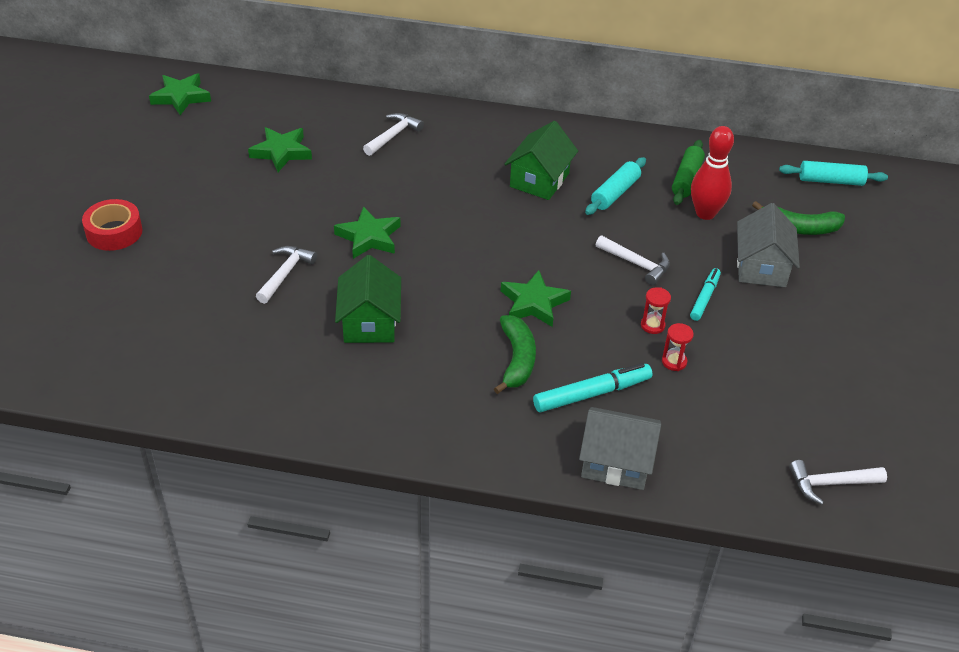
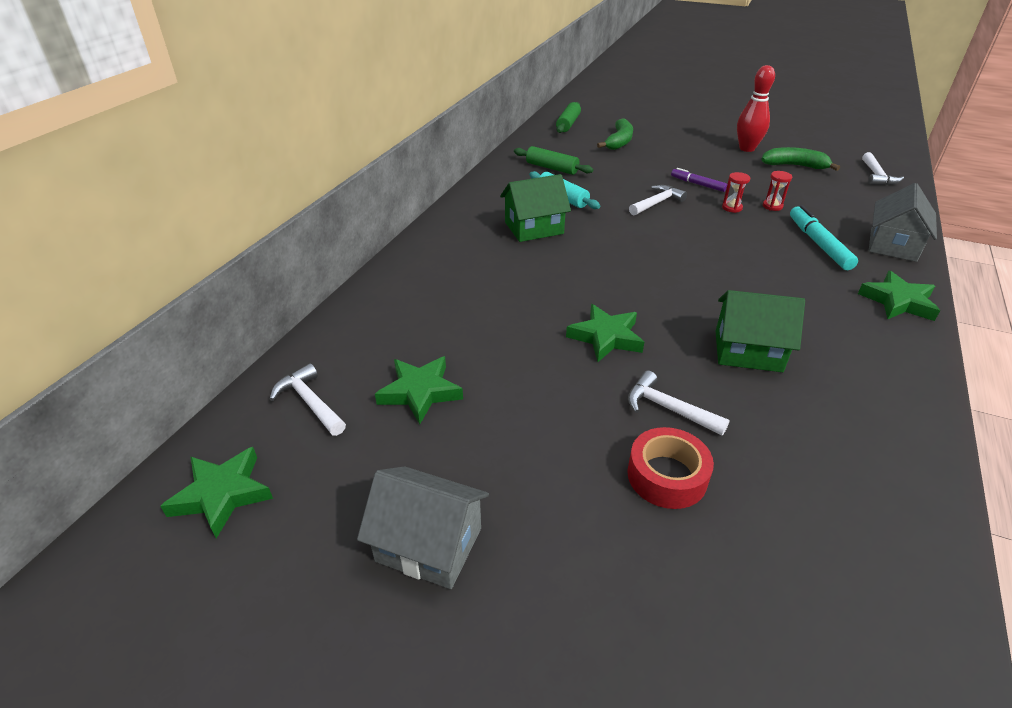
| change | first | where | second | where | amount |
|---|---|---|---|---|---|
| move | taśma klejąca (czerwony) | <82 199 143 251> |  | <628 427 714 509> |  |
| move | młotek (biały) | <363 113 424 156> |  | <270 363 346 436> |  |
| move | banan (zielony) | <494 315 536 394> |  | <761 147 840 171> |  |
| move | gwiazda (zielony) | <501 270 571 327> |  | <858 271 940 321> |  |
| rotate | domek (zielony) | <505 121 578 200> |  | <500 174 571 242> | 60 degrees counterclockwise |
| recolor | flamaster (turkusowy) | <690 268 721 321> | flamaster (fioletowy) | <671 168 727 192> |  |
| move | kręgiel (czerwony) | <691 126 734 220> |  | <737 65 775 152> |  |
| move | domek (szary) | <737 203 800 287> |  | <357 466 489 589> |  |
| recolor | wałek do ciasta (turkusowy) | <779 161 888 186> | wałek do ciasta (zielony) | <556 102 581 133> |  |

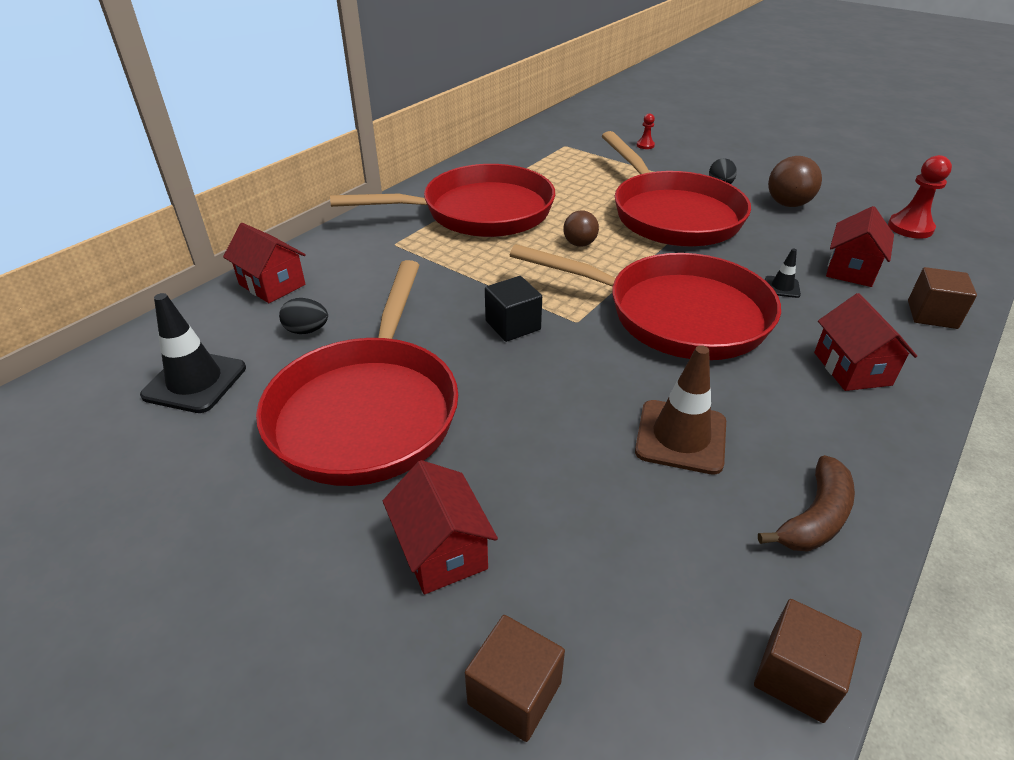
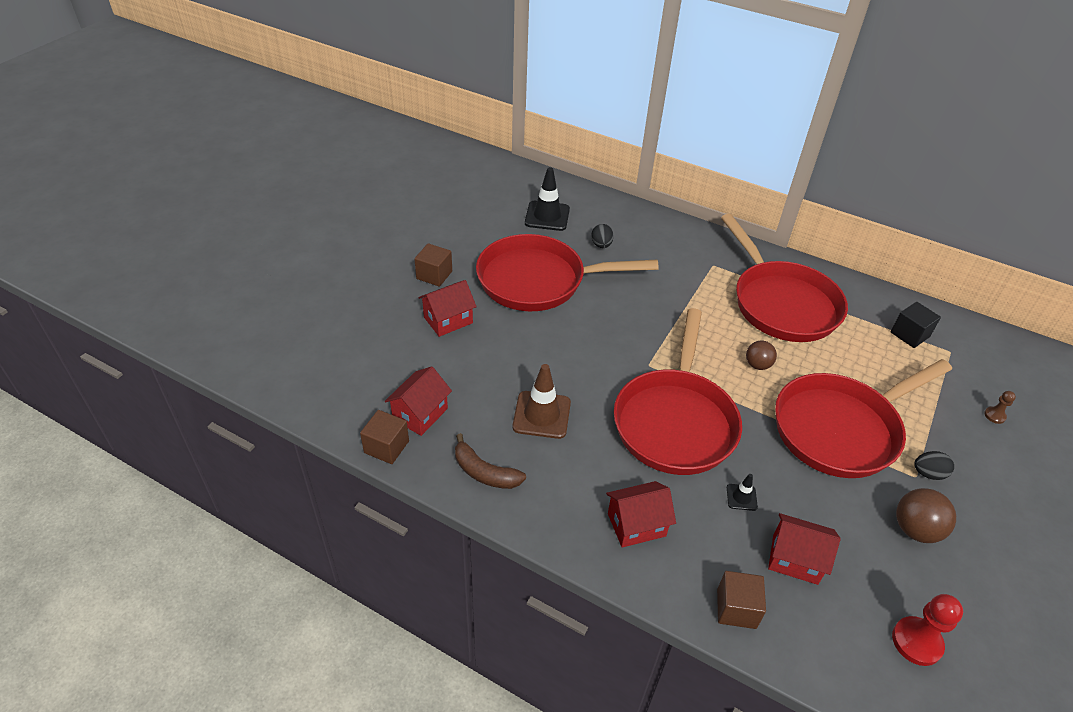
| change | first | where | second | where | amount |
|---|---|---|---|---|---|
| move | domek (czerwony) | <223 223 306 303> |  | <385 366 452 436> |  |
| move | sześcian (brązowy) | <465 615 565 742> |  | <414 243 452 287> |  |
| move | sześcian (czarny) | <485 276 542 342> |  | <891 302 941 348> |  |
| recolor | pionek (czerwony) | <637 113 655 149> | pionek (brązowy) | <984 391 1016 424> |  |

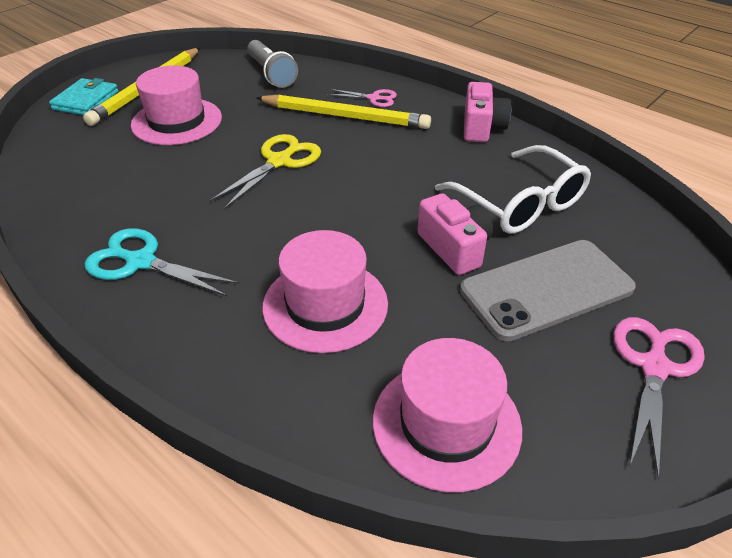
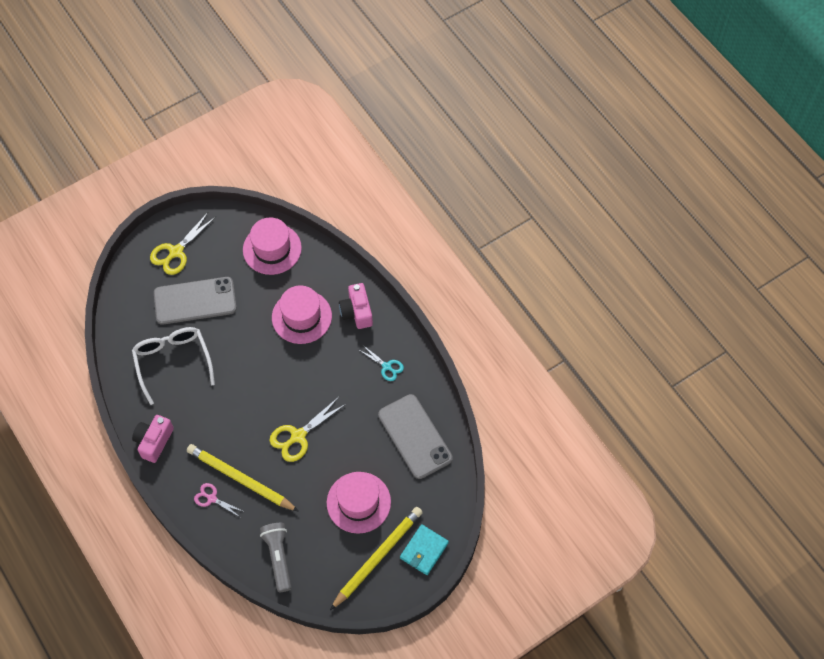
| change | first | where | second | where | amount |
|---|---|---|---|---|---|
| resize | nożyczki (turkusowy) | <85 228 239 296> |  | <359 345 404 381> | x0.61 |
| move | aparat fotograficzny (różowy) | <417 193 493 275> |  | <339 283 373 329> |  |
| recolor | nożyczki (różowy) | <613 317 705 478> | nożyczki (żółty) | <150 212 216 275> |  |
| insert |  |  | telefon (szary) | <378 394 453 479> |  |

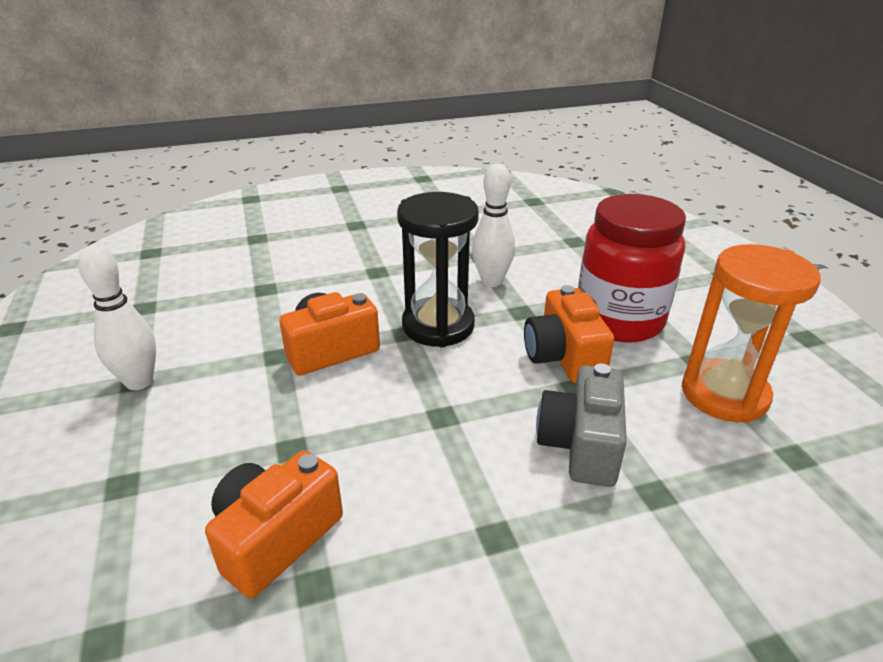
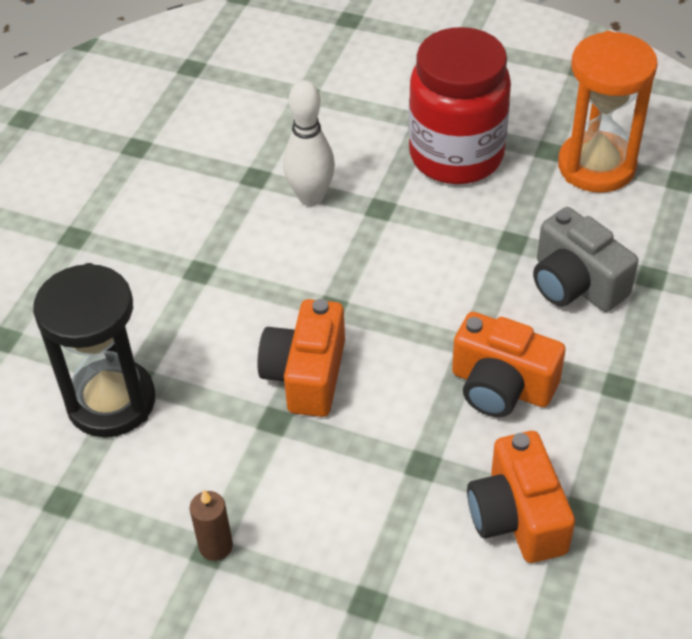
| change | first | where | second | where | amount |
|---|---|---|---|---|---|
| replace | kręgiel (biały) | <78 245 156 390> | świeca (brązowy) | <190 490 233 561> |  |
| move | klepsydra (czarny) | <397 192 479 347> |  | <33 263 155 438> |  |
| move | aparat fotograficzny (pomarańczowy) | <524 285 614 383> |  | <452 312 566 417> |  |

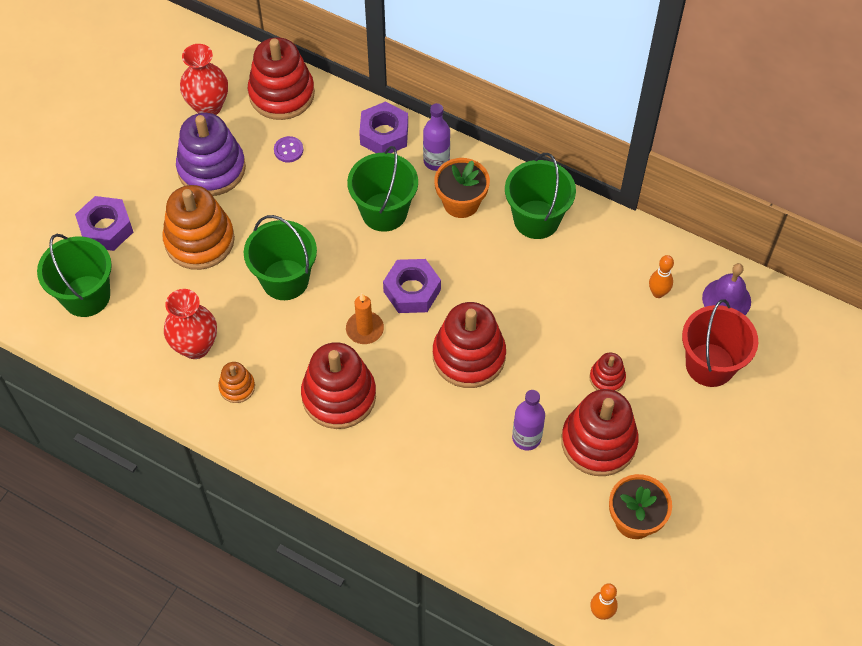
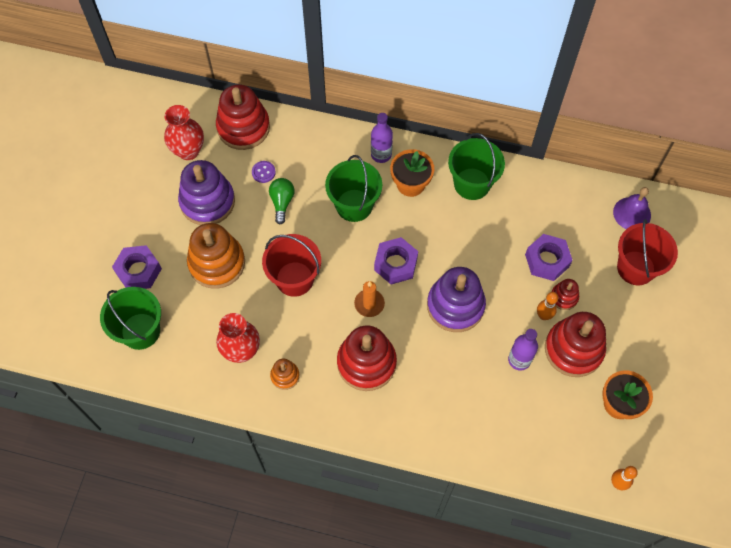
| change | first | where | second | where | amount |
|---|---|---|---|---|---|
| recolor | wiadro (zielony) | <244 215 317 300> | wiadro (czerwony) | <262 234 321 297> |  |
| move | nakrętka (fioletowy) | <359 101 408 153> |  | <525 234 573 281> |  |
| recolor | zabawka nakładanka (czerwony) | <433 302 506 388> | zabawka nakładanka (fioletowy) | <427 267 486 332> |  |
| move | kręgiel (pomarańczowy) | <649 255 674 298> |  | <537 292 558 320> |  |
| insert |  |  | żarówka (zielony) | <269 178 294 224> |  |

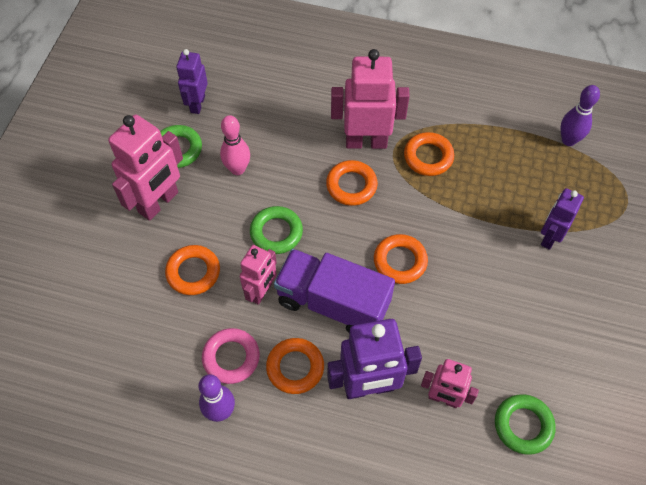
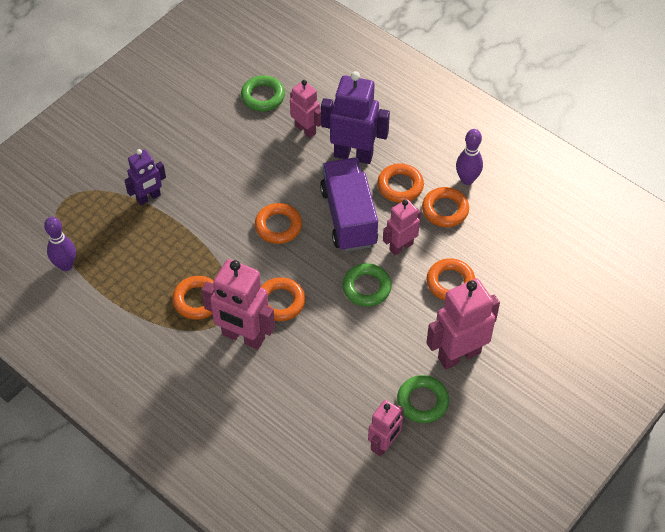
| change | first | where | second | where | amount |
|---|---|---|---|---|---|
| recolor | robot (fioletowy) | <176 49 208 114> | robot (różowy) | <368 400 404 457> |  |
| recolor | pierścień (różowy) | <202 328 260 384> | pierścień (pomarańczowy) | <422 187 469 227> |  |
| delete | kręgiel (różowy) | <220 115 250 175> |  |  |  |
| rotate | ciężarówka (fioletowy) | <274 249 395 333> |  | <320 158 378 252> | 150 degrees counterclockwise |

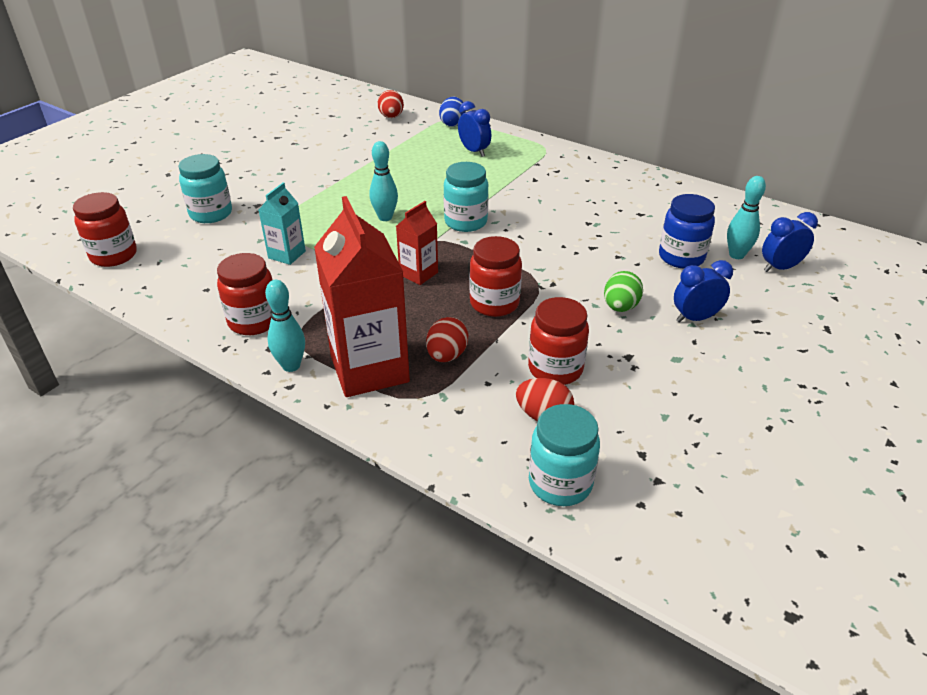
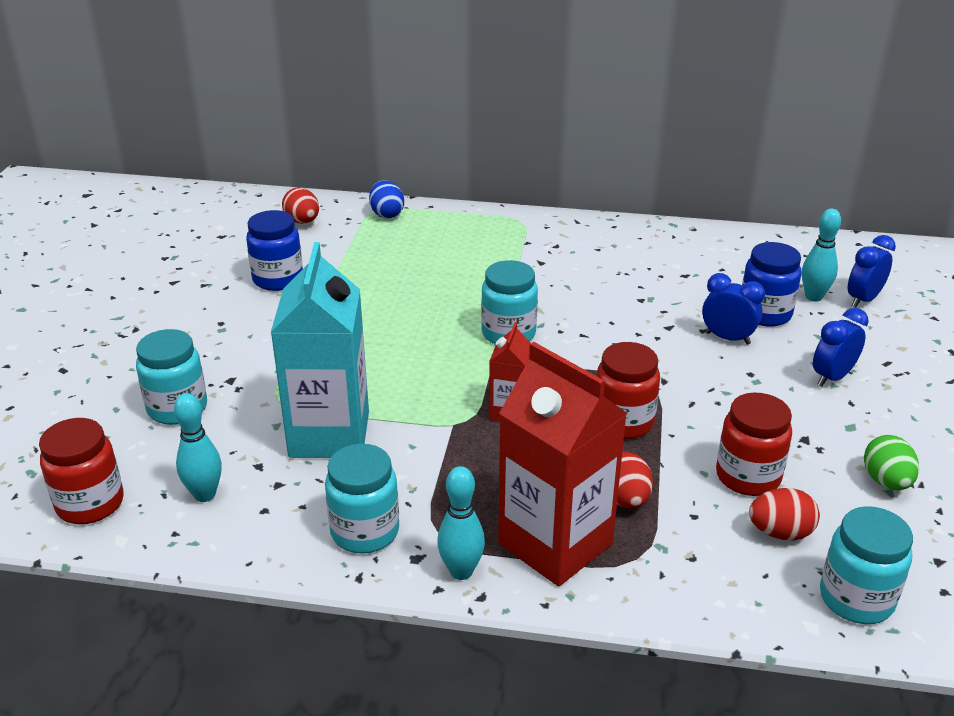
| change | first | where | second | where | amount |
|---|---|---|---|---|---|
| recolor | słoik (czerwony) | <217 253 272 335> | słoik (turkusowy) | <325 444 399 553> |  |
| resize | karton mleka (turkusowy) | <259 182 306 265> |  | <271 242 369 458> | x2.00 |
| move | kręgiel (turkusowy) | <370 141 398 221> |  | <174 393 222 502> |  |
| move | budzik (niebieski) | <458 101 491 157> |  | <702 273 765 345> |  |
| move | jajko (zielony) | <604 271 643 312> |  | <864 435 919 490> |  |
| insert |  |  | słoik (niebieski) | <246 210 303 291> |  |

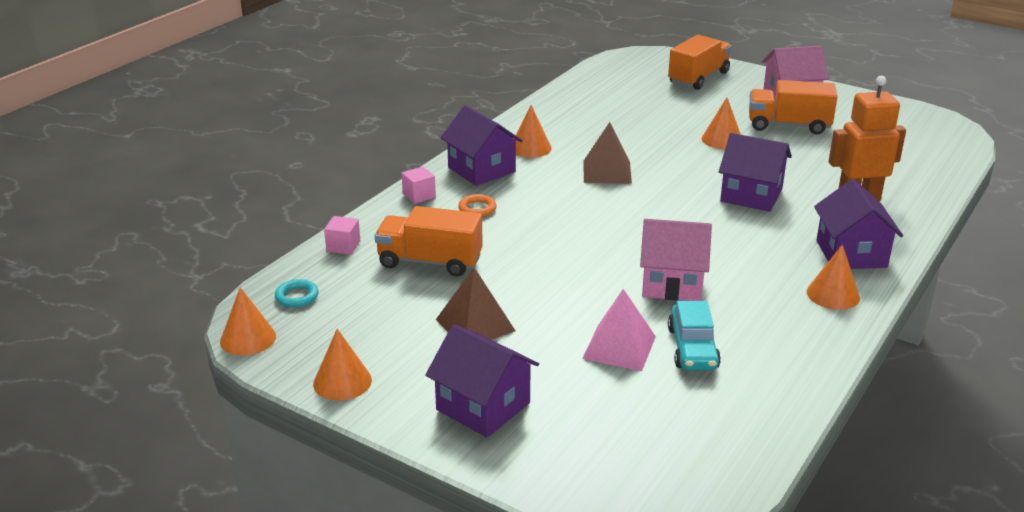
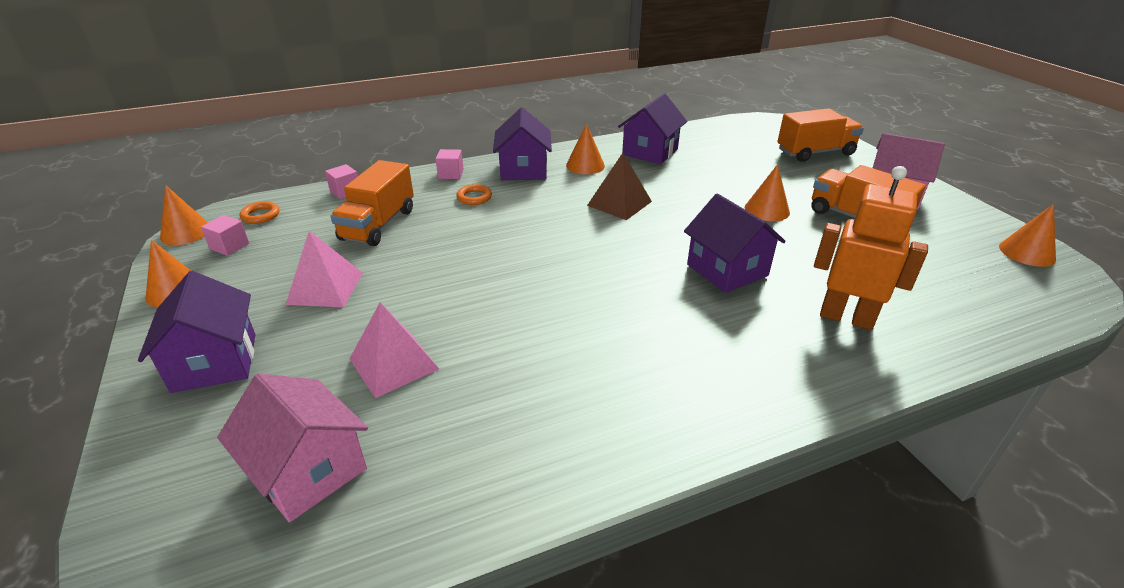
| change | first | where | second | where | amount |
|---|---|---|---|---|---|
| recolor | pierścień (turkusowy) | <275 279 319 308> | pierścień (pomarańczowy) | <240 201 279 224> |  |
| rotate | ciężarówka (pomarańczowy) | <375 206 483 276> |  | <330 160 414 246> | 120 degrees counterclockwise |
| recolor | piramida (brązowy) | <436 267 515 340> | piramida (różowy) | <286 231 363 307> |  |
| move | domek (różowy) | <640 219 712 301> |  | <217 373 368 522> |  |
| delete | samochód (turkusowy) | <668 301 721 370> |  |  |  |
| move | stożek (pomarańczowy) | <807 245 860 310> |  | <999 204 1056 267> |  |
| move | domek (fioletowy) | <814 179 903 269> |  | <618 93 687 164> |  |
| insert |  |  | sześcian (różowy) | <201 215 249 256> |  |

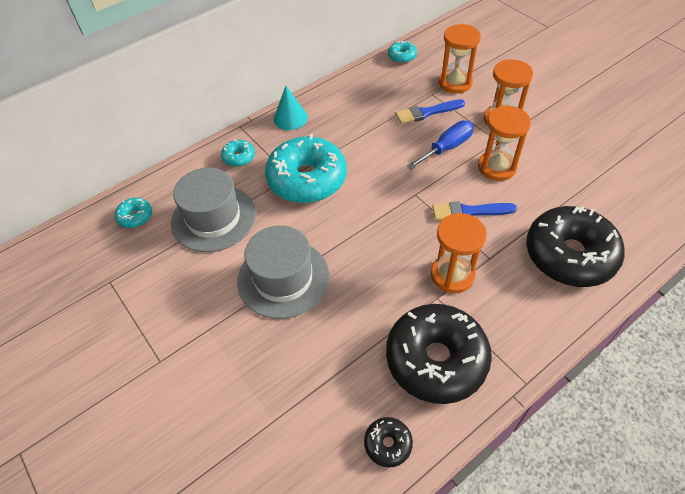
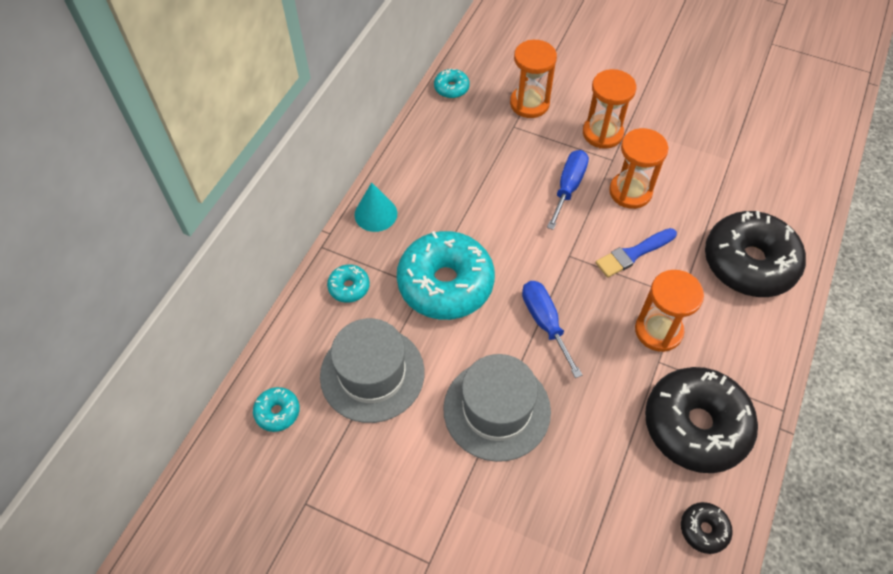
| change | first | where | second | where | amount |
|---|---|---|---|---|---|
| delete | pędzel (niebieski) | <395 99 465 124> |  |  |  |
| insert |  |  | śrubokręt (niebieski) | <522 281 582 378> |  |

